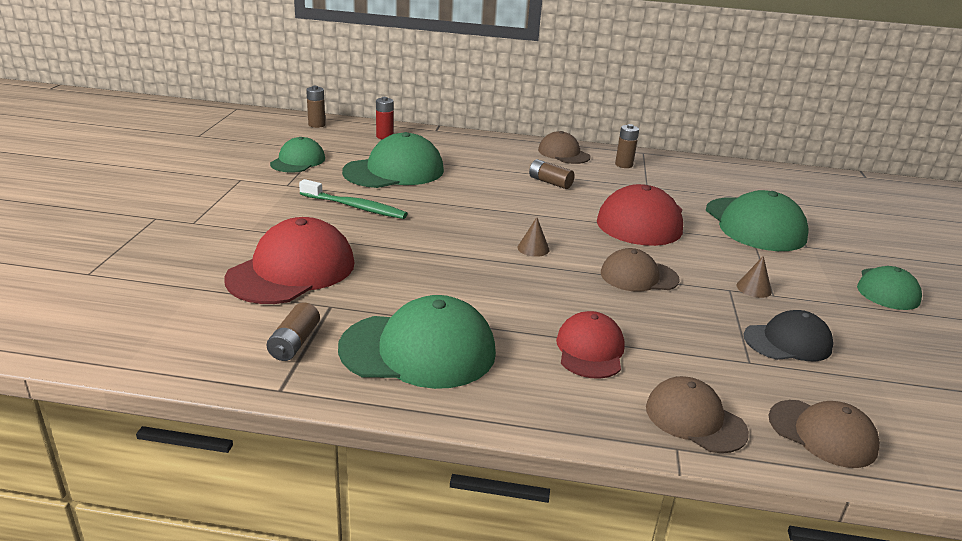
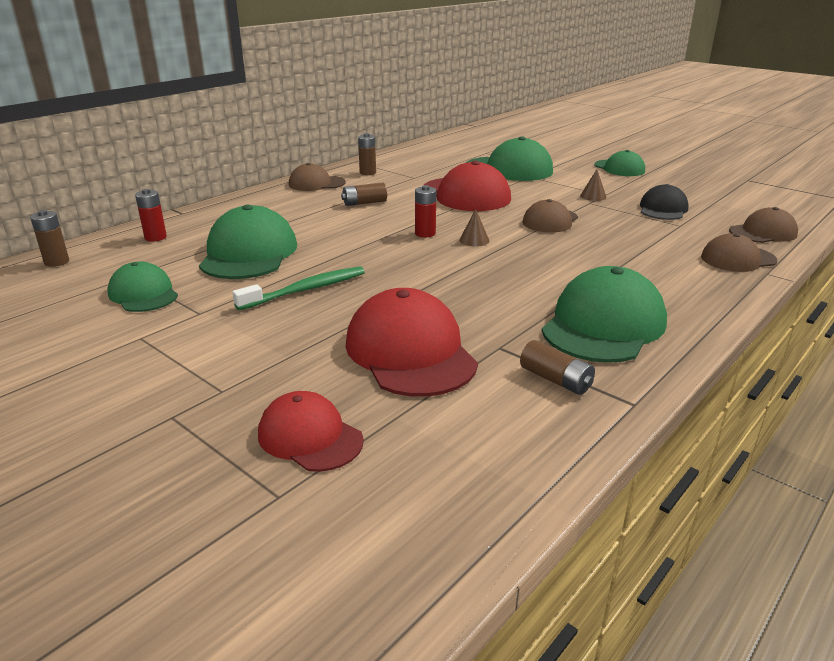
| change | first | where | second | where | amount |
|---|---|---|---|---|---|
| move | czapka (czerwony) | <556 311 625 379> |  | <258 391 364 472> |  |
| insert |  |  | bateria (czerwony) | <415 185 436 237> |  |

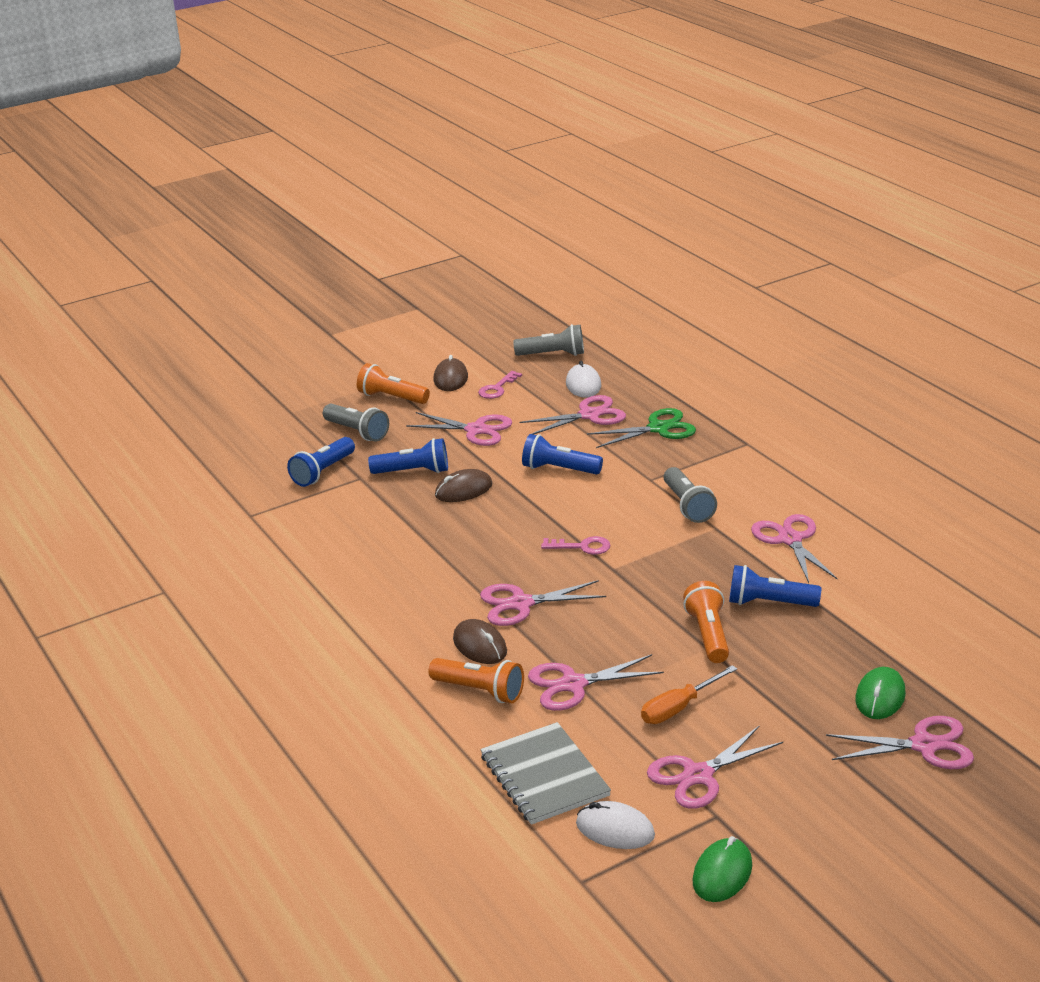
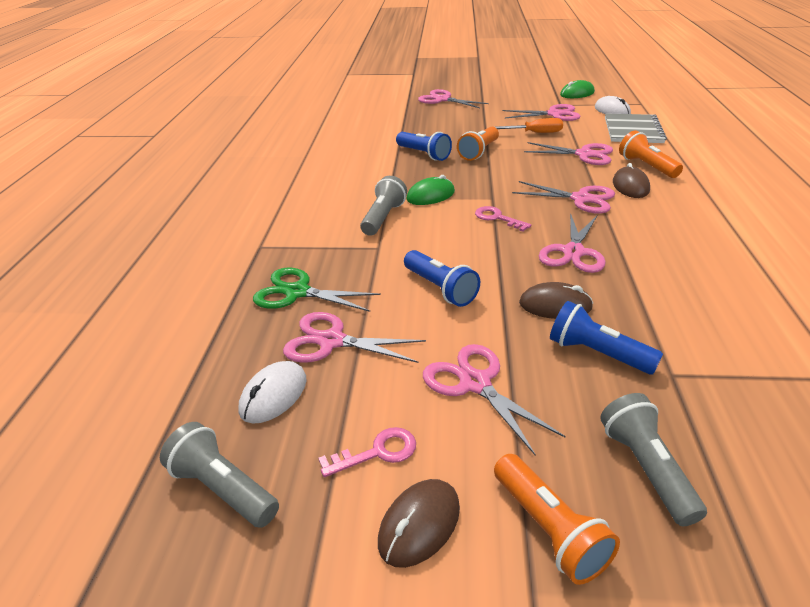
| change | first | where | second | where | amount |
|---|---|---|---|---|---|
| delete | latarka (niebieski) | <287 437 355 487> |  |  |  |
| move | nożyczki (różowy) | <751 514 838 583> |  | <539 213 606 273> |  |
| move | myszka (zielony) | <855 667 906 719> |  | <407 175 455 205> |  |

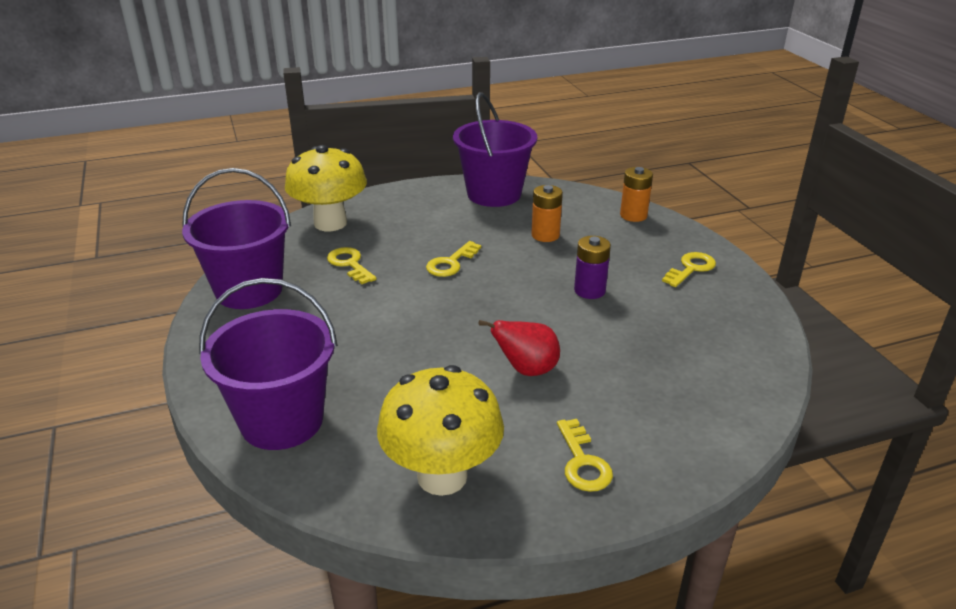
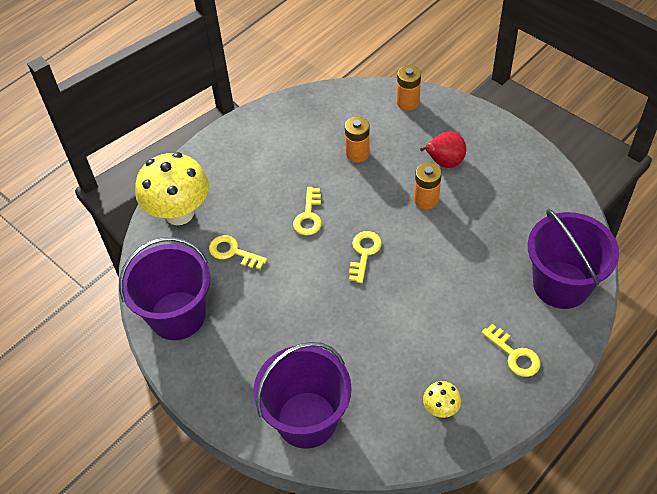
| change | first | where | second | where | amount |
|---|---|---|---|---|---|
| resize | grzyb (żółty) | <377 365 504 496> |  | <423 381 461 418> | x0.44 |
| move | wiadro (fioletowy) | <453 92 537 207> |  | <527 209 619 309> |  |
| move | gruszka (czerwony) | <479 320 560 376> |  | <420 131 466 168> |  |
| recolor | bateria (fioletowy) | <574 236 611 299> | bateria (pomarańczowy) | <414 163 442 210> |  |
| move | klucz (żółty) | <662 252 716 287> |  | <349 231 382 283> |  |

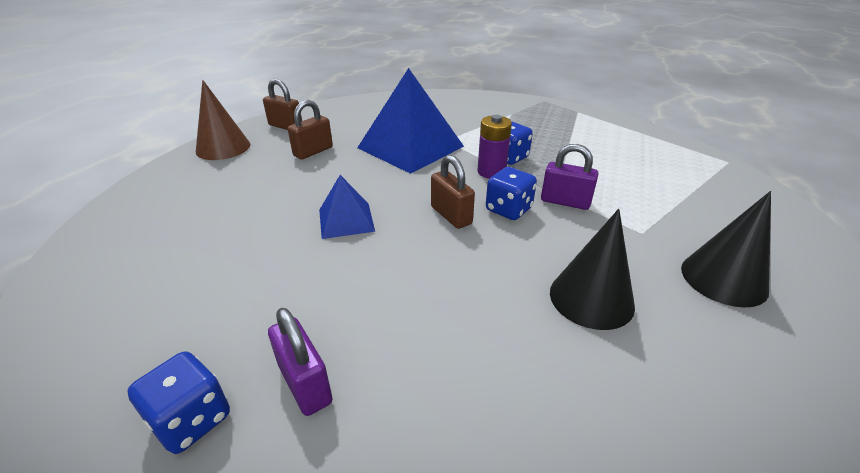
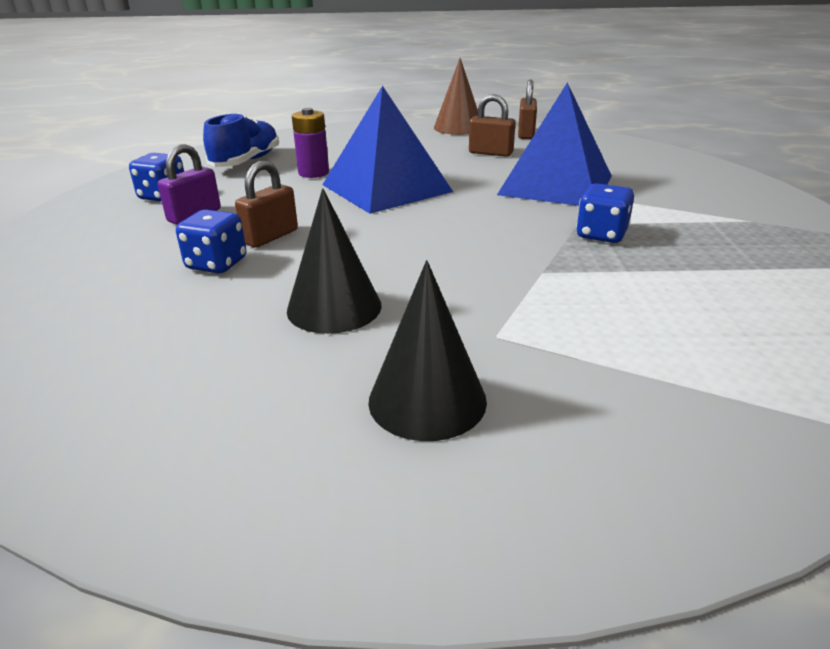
| change | first | where | second | where | amount |
|---|---|---|---|---|---|
| resize | piramida (niebieski) | <319 175 375 239> |  | <322 86 453 214> | x1.91 |
| move | kłódka (brązowy) | <431 155 475 229> |  | <235 161 298 248> |  |
| move | bateria (fioletowy) | <478 115 512 179> |  | <292 108 329 178> |  |
| move | kostka do gry (niebieski) | <486 167 537 220> |  | <176 209 246 273> |  |
| delete | kłódka (fioletowy) | <541 144 598 210> |  |  |  |
| insert |  |  | but (niebieski) | <203 113 279 167> |  |

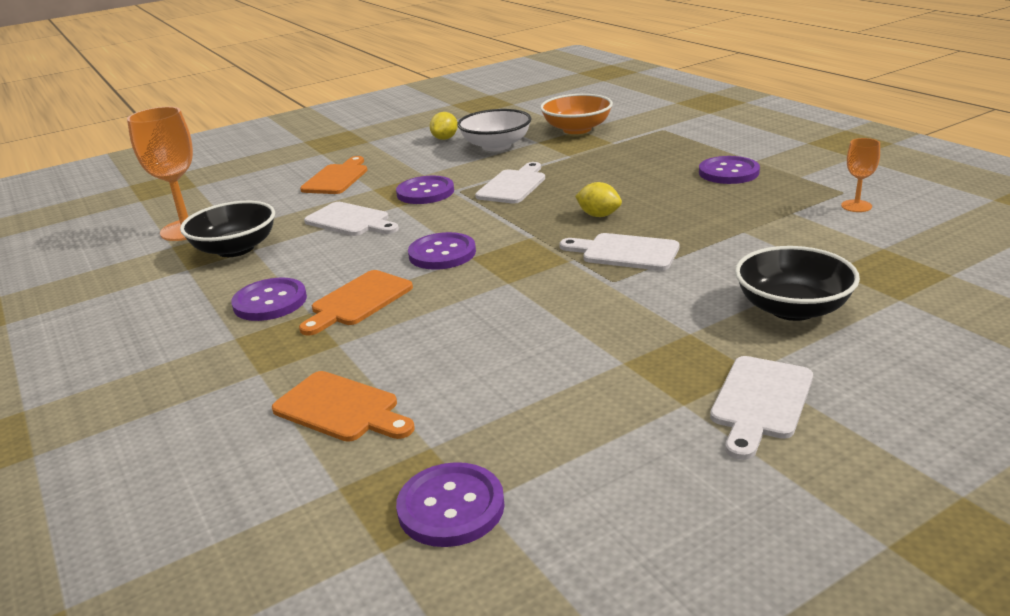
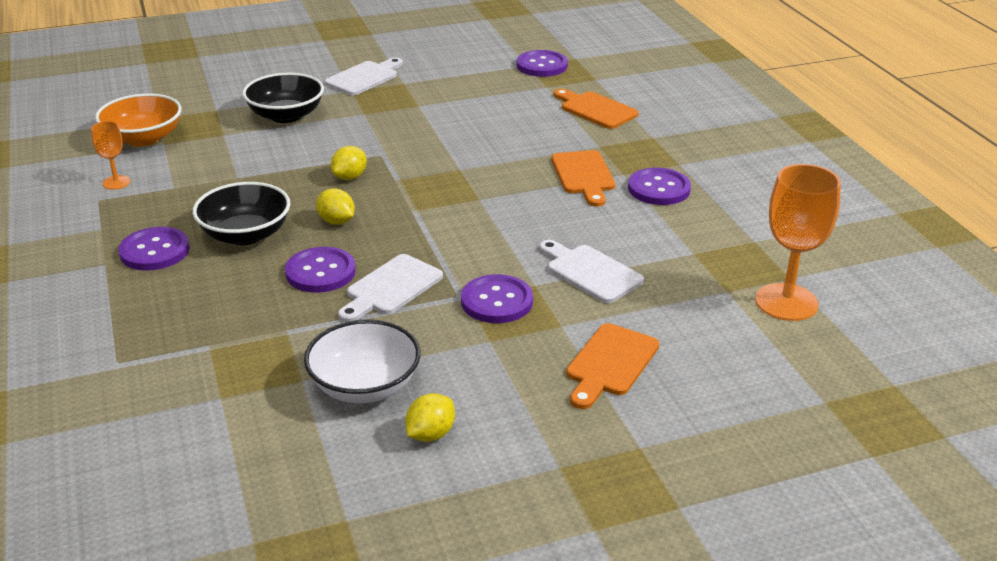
| change | first | where | second | where | amount |
|---|---|---|---|---|---|
| move | miska (czarny) | <180 201 275 257> |  | <193 182 290 245> |  |
| rotate | deska do krojenia (pomarańczowy) | <299 270 413 335> |  | <552 150 615 207> | 120 degrees clockwise |
| move | guzik (fioletowy) | <408 232 476 270> |  | <285 247 356 293> |  |
| move | miska (pomarańczowy) | <540 94 613 134> |  | <95 93 182 146> |  |
| replace | deska do krojenia (biały) | <559 233 679 271> | cytryna (żółty) | <331 146 367 180> |  |

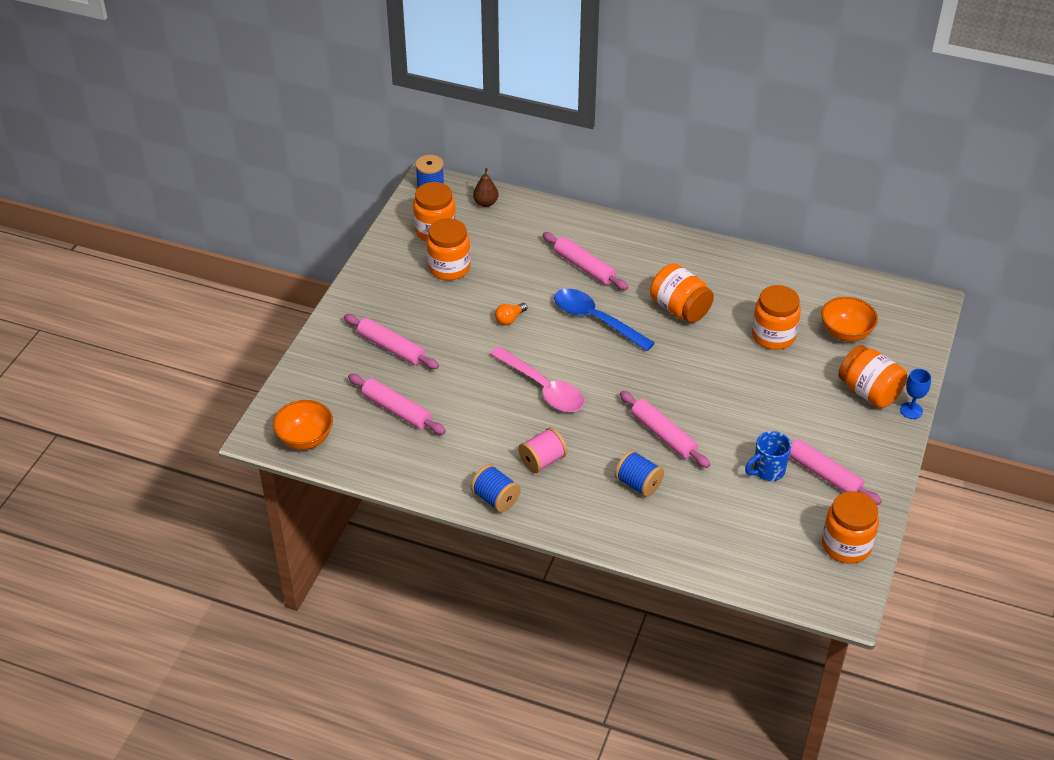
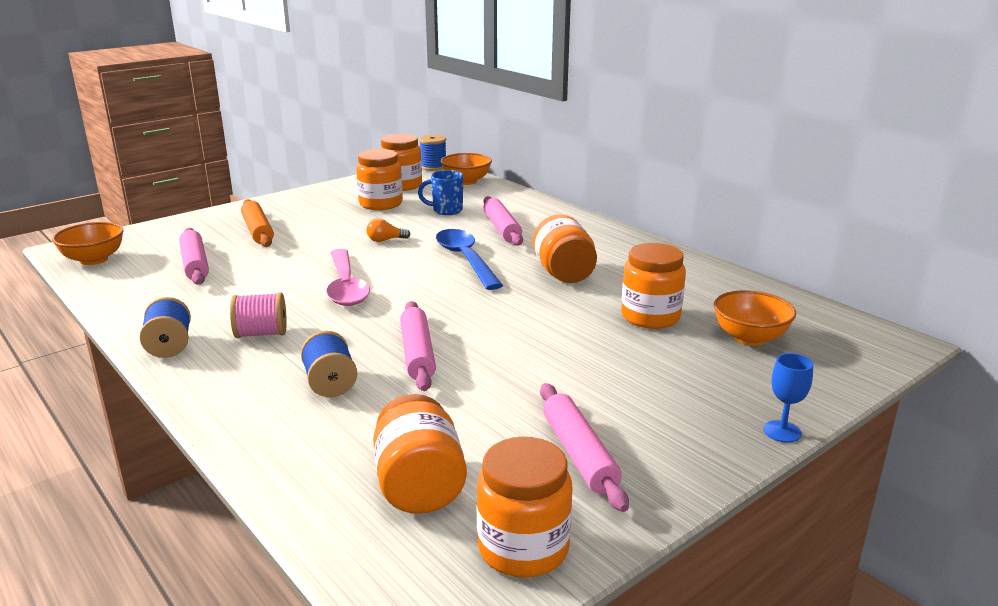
| change | first | where | second | where | amount |
|---|---|---|---|---|---|
| recolor | wałek do ciasta (różowy) | <344 314 439 369> | wałek do ciasta (pomarańczowy) | <241 199 274 247> |  |
| replace | gruszka (brązowy) | <473 168 499 207> | miska (pomarańczowy) | <440 153 492 185> |  |
| move | kubek (niebieski) | <745 431 792 481> |  | <418 170 463 215> |  |
| move | słoik (pomarańczowy) | <838 345 907 408> |  | <373 394 467 514> |  |

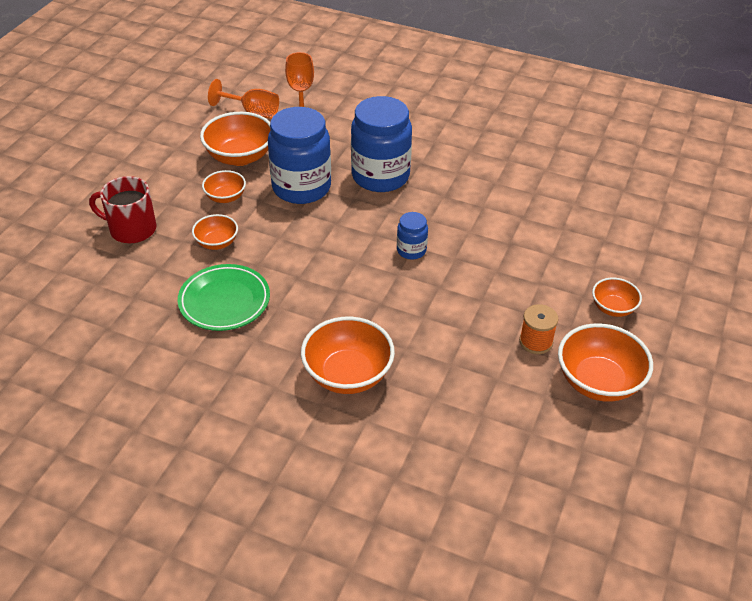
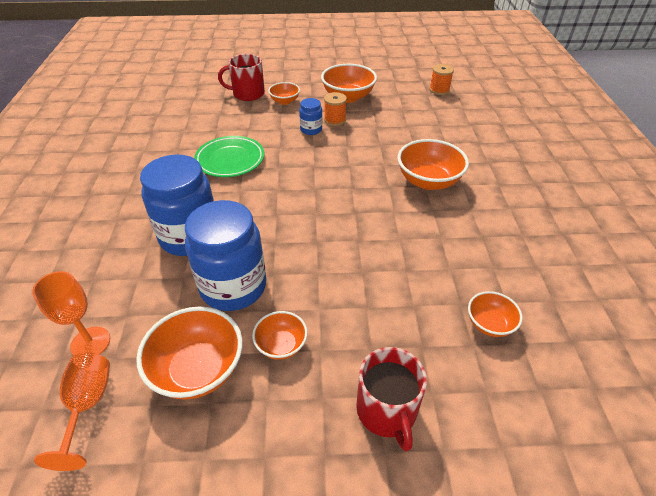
| change | first | where | second | where | amount |
|---|---|---|---|---|---|
| move | talerz (zielony) | <178 264 270 331> |  | <194 136 264 177> |  |
| move | miska (pomarańczowy) | <192 214 238 250> |  | <468 291 522 337> |  |
| move | słoik (niebieski) | <397 212 428 259> |  | <299 98 322 135> |  |
| insert |  |  | kubek (czerwony) | <218 54 265 101> |  |
| insert |  |  | szpulka (pomarańczowy) | <429 64 454 95> |  |

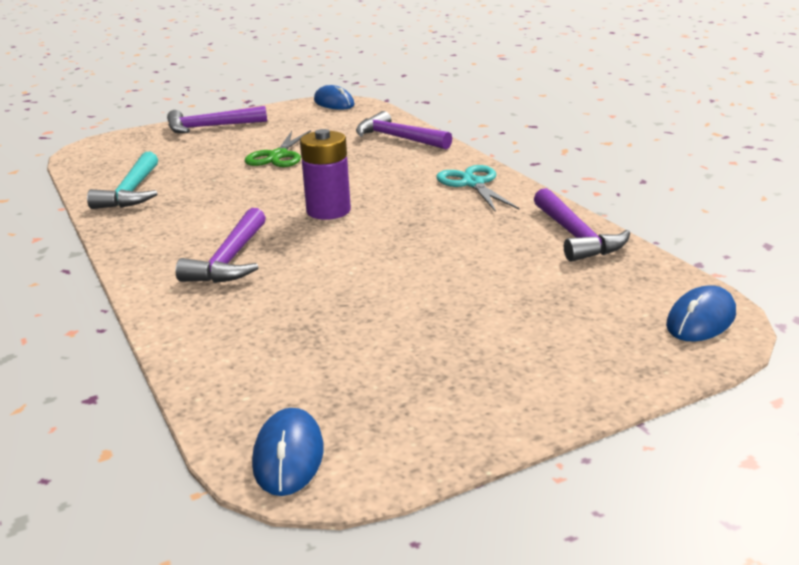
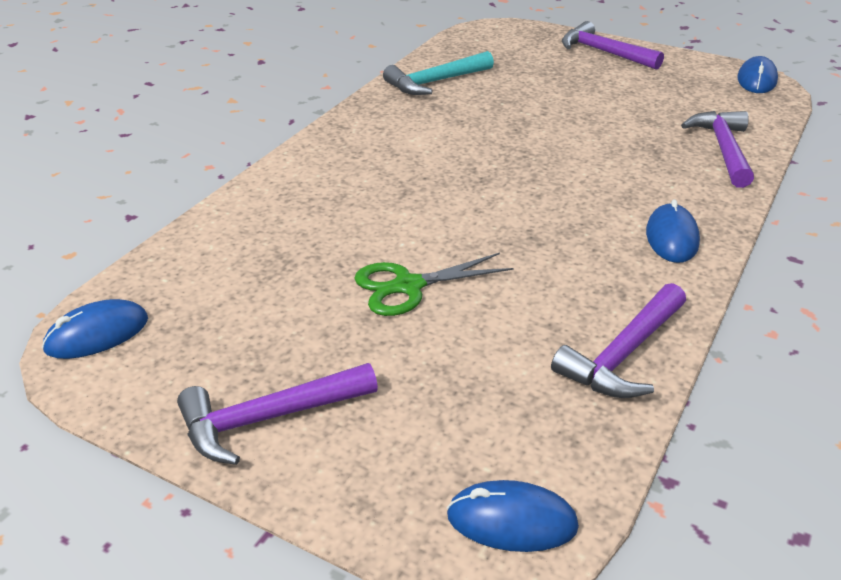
| change | first | where | second | where | amount |
|---|---|---|---|---|---|
| move | młotek (fioletowy) | <175 208 266 283> |  | <177 363 378 465> |  |
| move | nożyczki (zielony) | <245 130 311 167> |  | <354 253 513 316> |  |
| delete | bateria (fioletowy) | <300 129 351 220> |  |  |  |
| replace | nożyczki (turkusowy) | <436 165 520 212> | myszka (niebieski) | <646 199 700 263> |  |

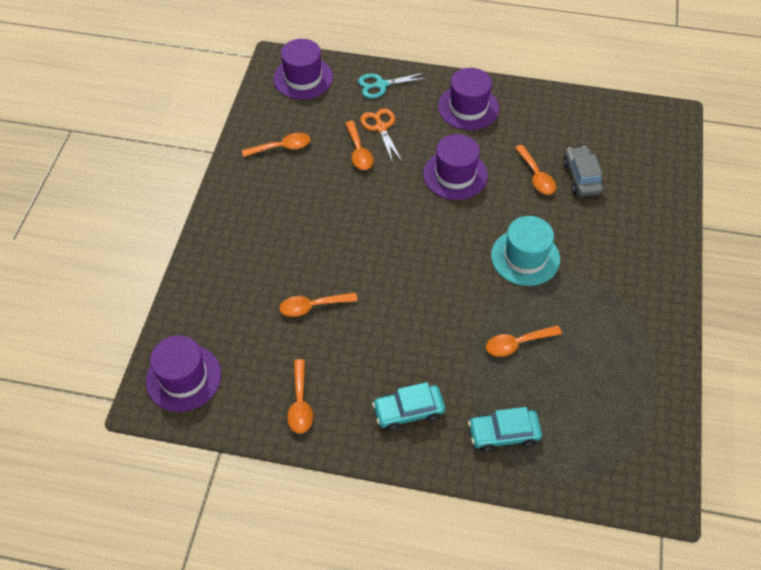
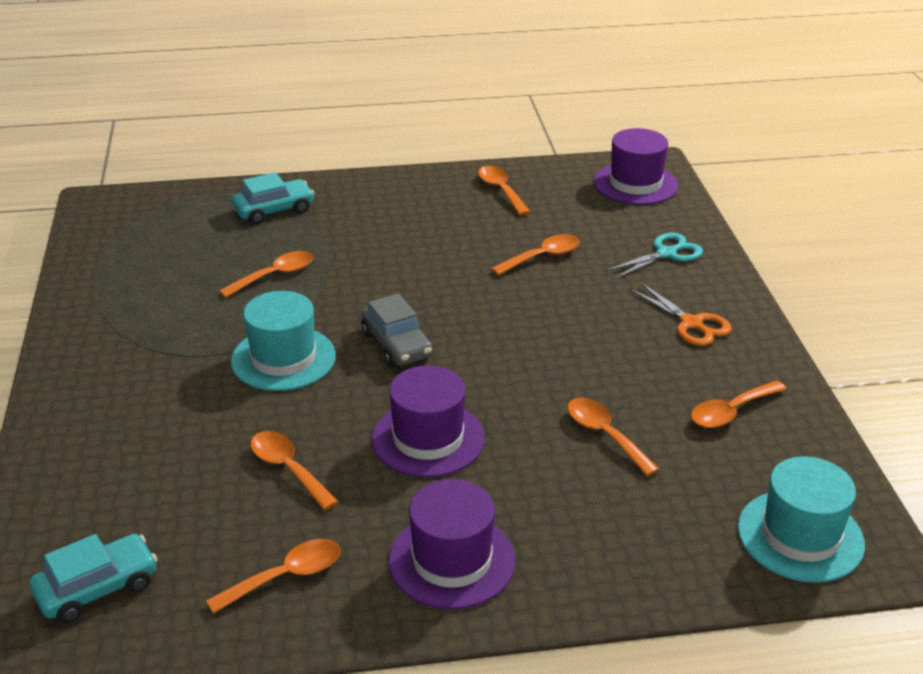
| change | first | where | second | where | amount |
|---|---|---|---|---|---|
| recolor | kapelusz (fioletowy) | <273 39 333 99> | kapelusz (turkusowy) | <738 456 865 583> |  |
| move | nożyczki (turkusowy) | <358 72 429 99> |  | <605 233 703 279> |  |
| move | nożyczki (pomarańczowy) | <360 108 402 164> |  | <629 282 732 346> |  |
| move | samochód (turkusowy) | <372 382 445 431> |  | <30 534 157 623> |  |
| move | samochód (szary) | <563 146 604 196> |  | <361 293 433 367> |  |
| insert |  |  | łyżka (pomarańczowy) | <206 539 341 614> |  |

